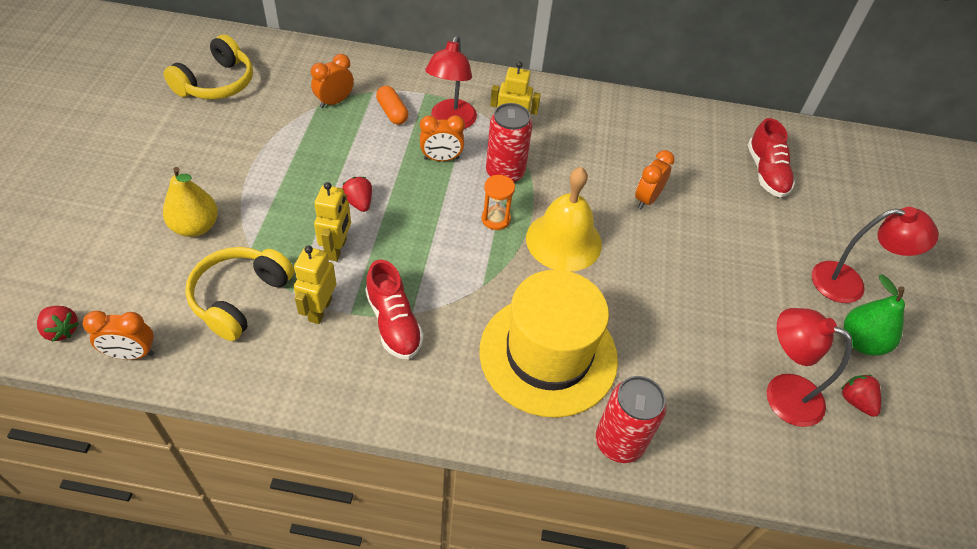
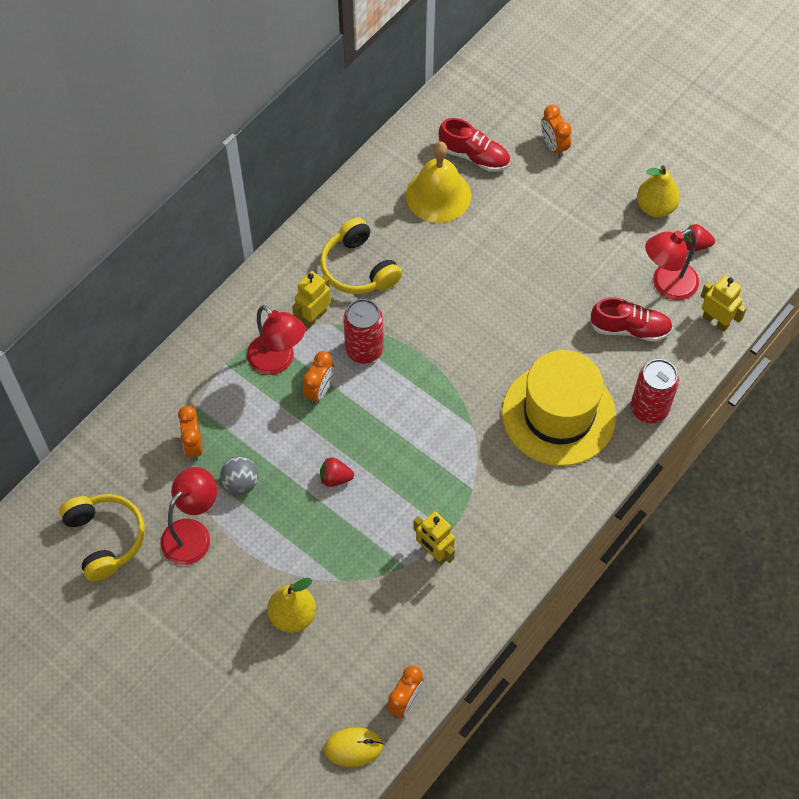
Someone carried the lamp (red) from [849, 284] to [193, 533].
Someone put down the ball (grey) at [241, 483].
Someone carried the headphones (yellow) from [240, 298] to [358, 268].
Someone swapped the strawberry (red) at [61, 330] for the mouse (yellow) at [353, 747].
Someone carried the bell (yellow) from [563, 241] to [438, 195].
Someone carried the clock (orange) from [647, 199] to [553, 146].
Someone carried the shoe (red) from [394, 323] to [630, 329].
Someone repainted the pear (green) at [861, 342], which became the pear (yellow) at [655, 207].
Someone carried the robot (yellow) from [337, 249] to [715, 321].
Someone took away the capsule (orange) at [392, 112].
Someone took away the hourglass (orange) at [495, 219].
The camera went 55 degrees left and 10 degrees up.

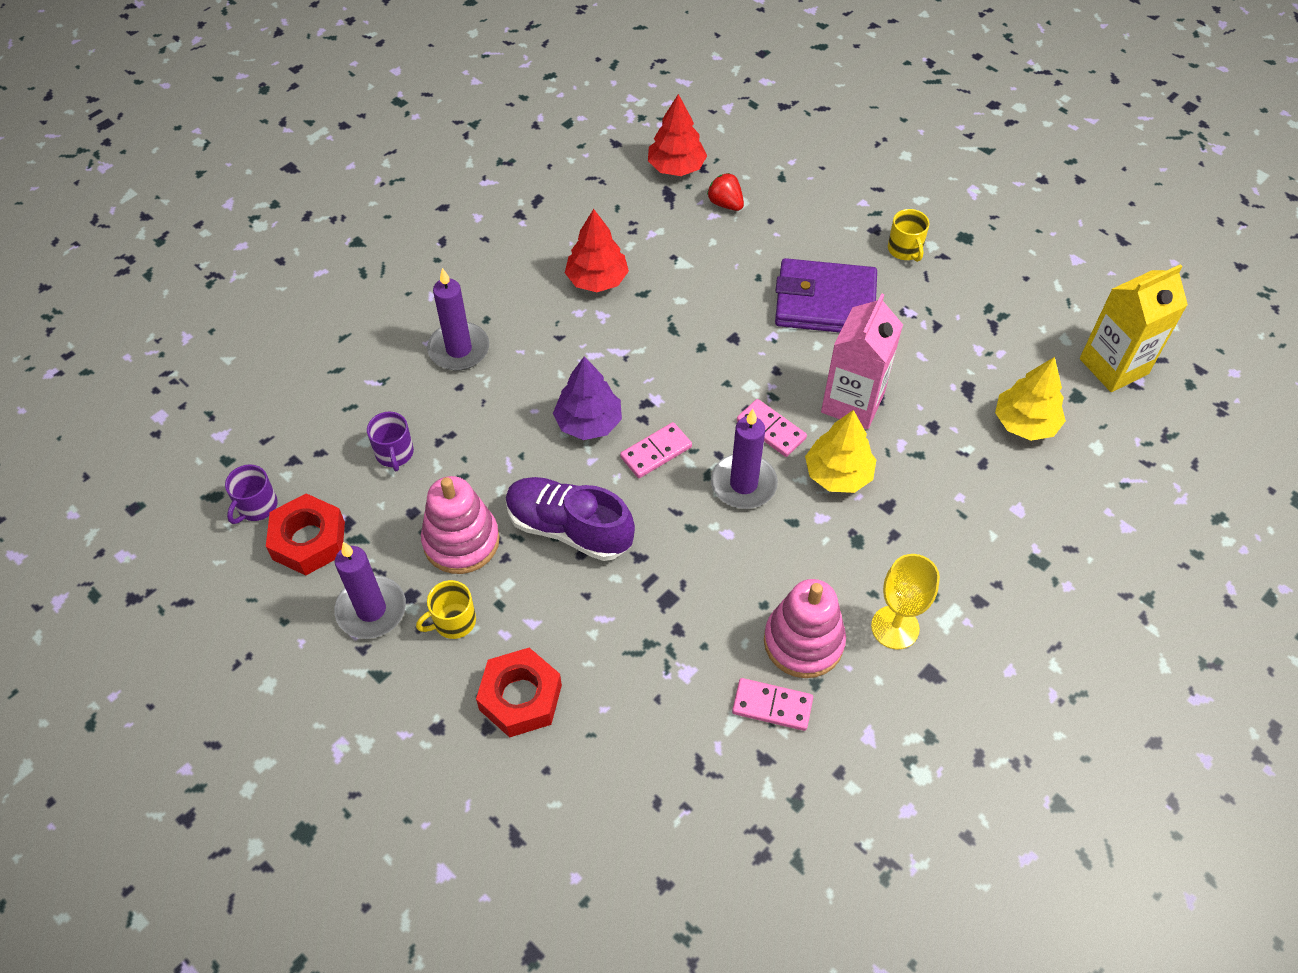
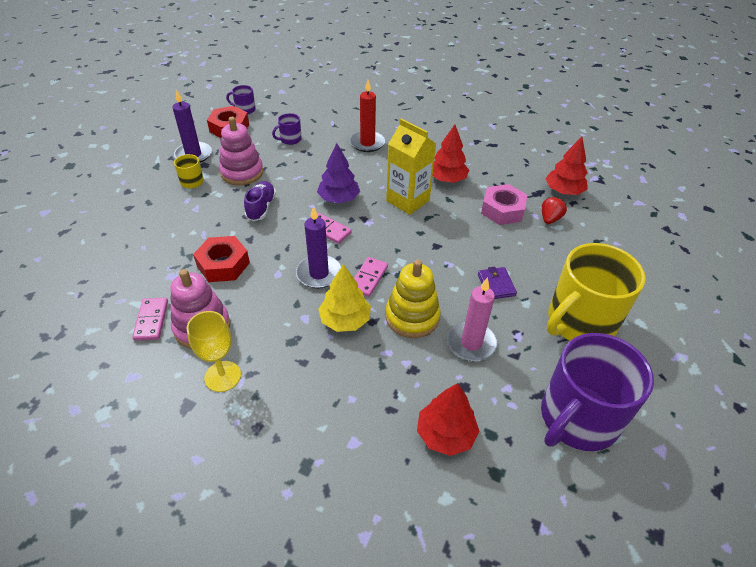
Someone carried the nut (red) from [520, 697] to [223, 264].
Someone scaled the shoe (purple) at [569, 529] by 0.66.
Someone repainted the candle (purple) at [459, 349], which became the candle (red) at [367, 143].
Someone carried the carton (yellow) from [1113, 366] to [408, 200].
Someone swapped the carton (pink) at [852, 403] for the stacking toy (yellow) at [412, 317].
Someone repainted the tree (yellow) at [1025, 423], which became the tree (red) at [445, 434].
Someone put down the candle (pink) at [471, 343].
Someone scaled the wallet (purple) at [825, 302] by 0.48.
Someone put down the nut (pink) at [502, 210].
Someone put down the mug (purple) at [577, 418].
Someone scaled the mug (yellow) at [905, 249] by 2.38.
The camera went 70 degrees right and 10 degrees down.

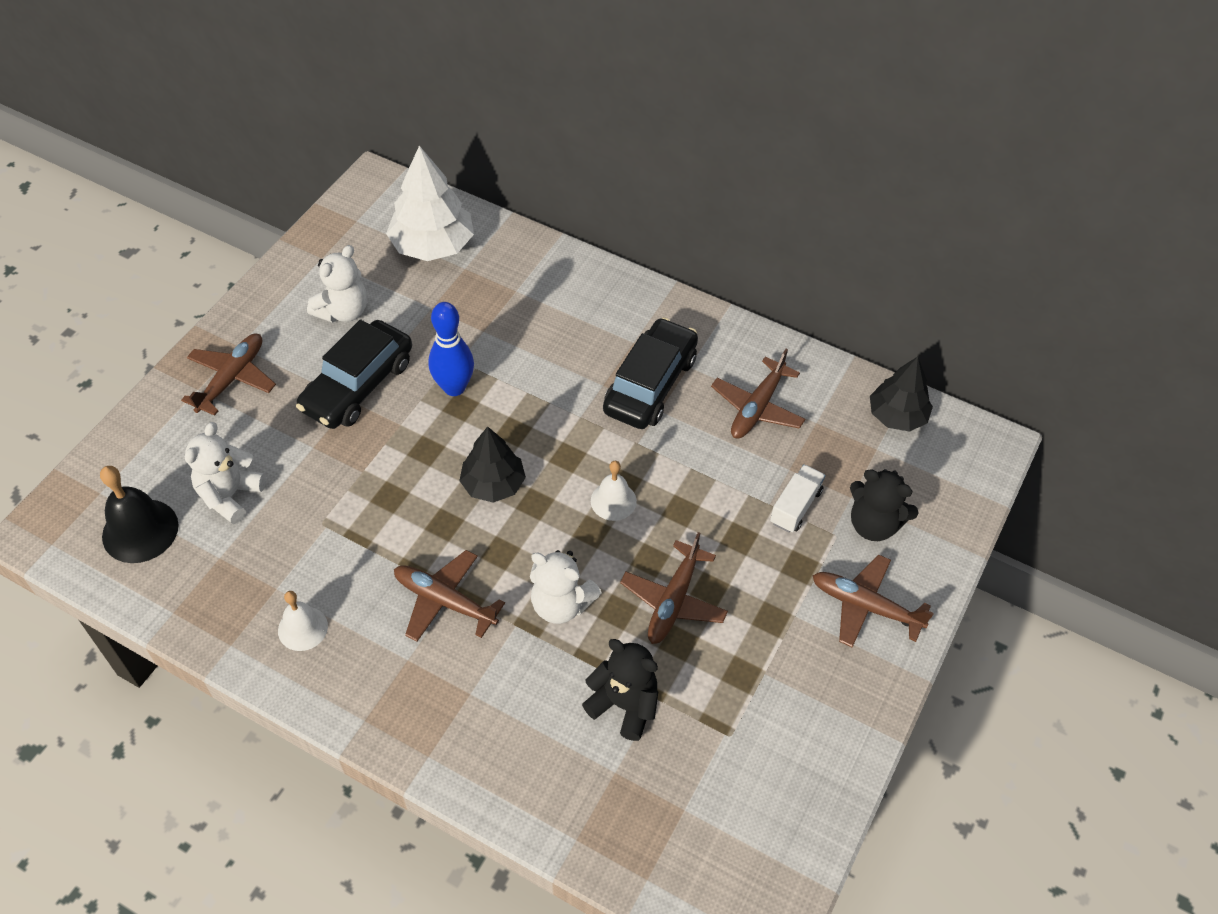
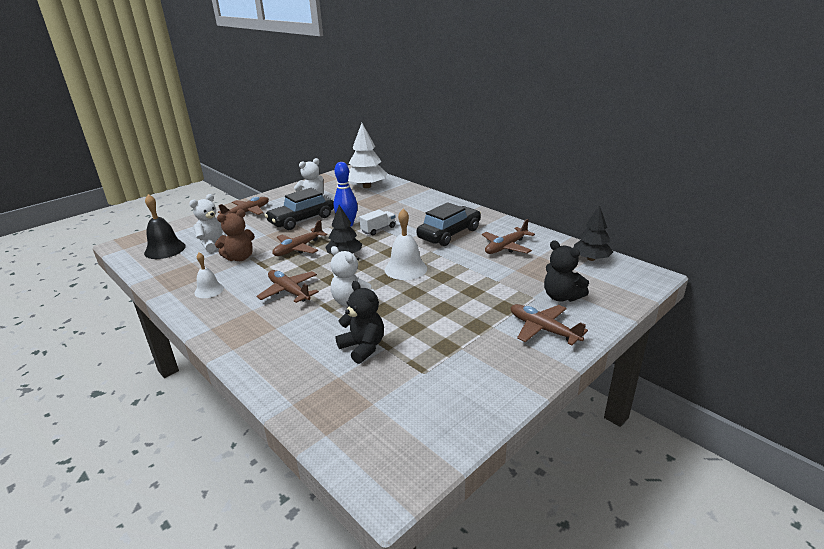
Someone put down the teddy bear (brown) at [240, 258].
Someone carried the plane (brown) from [674, 600] to [298, 248].
Someone carried the truck (white) from [795, 507] to [378, 229].
Someone scaled the bell (white) at [613, 501] by 1.58.
The camera went 20 degrees right and 25 degrees down.

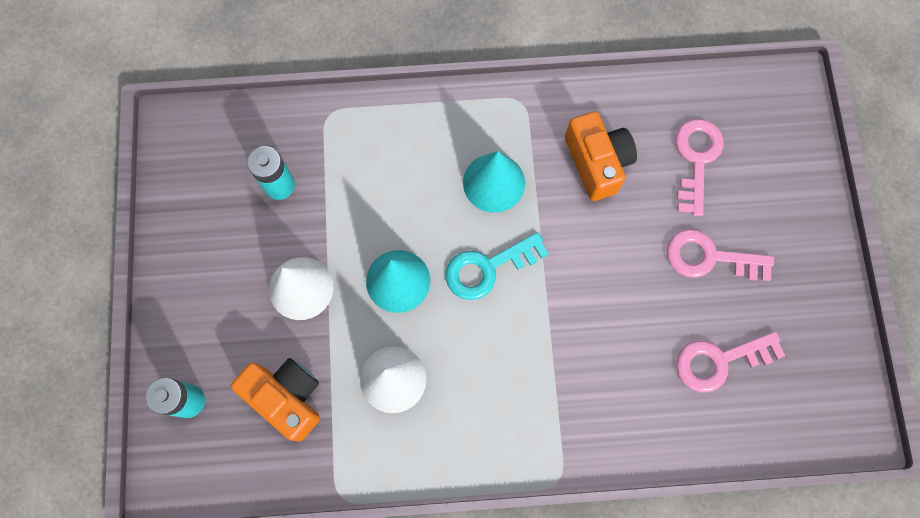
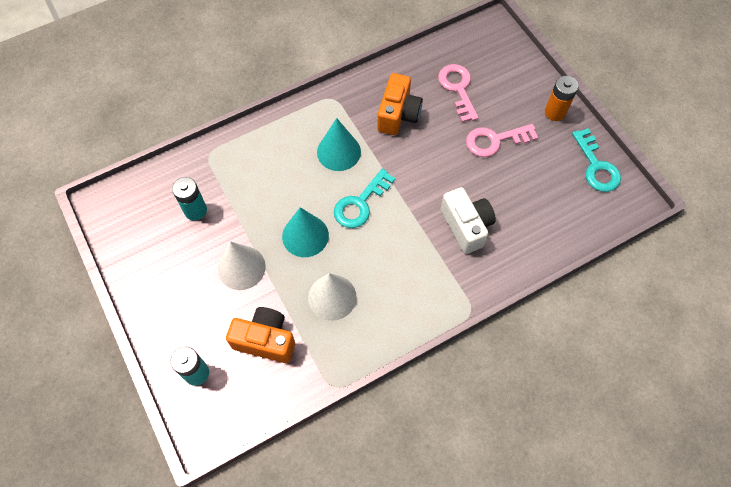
Someone rotated the camera (orange) at [597, 163] by 60 degrees clockwise.
Someone put down the camera (white) at [466, 226].
Someone put down the battery (orange) at [555, 112].
Someone put down the key (turquoise) at [596, 166].
Someone took away the key (pink) at [719, 361].
The camera went 25 degrees left and 10 degrees down.

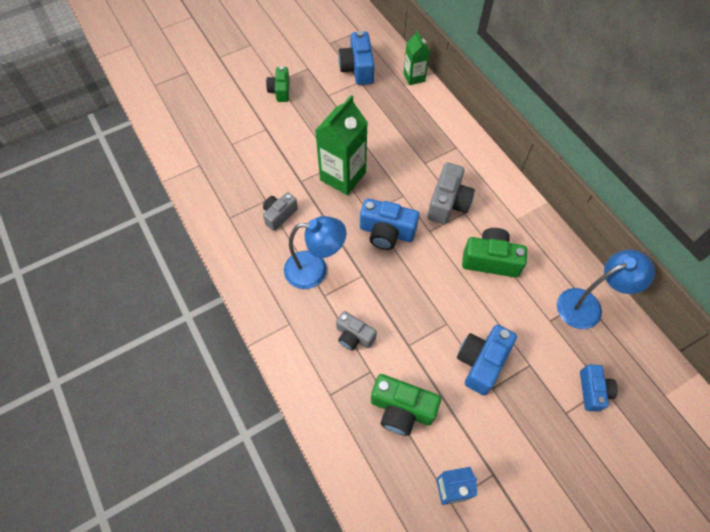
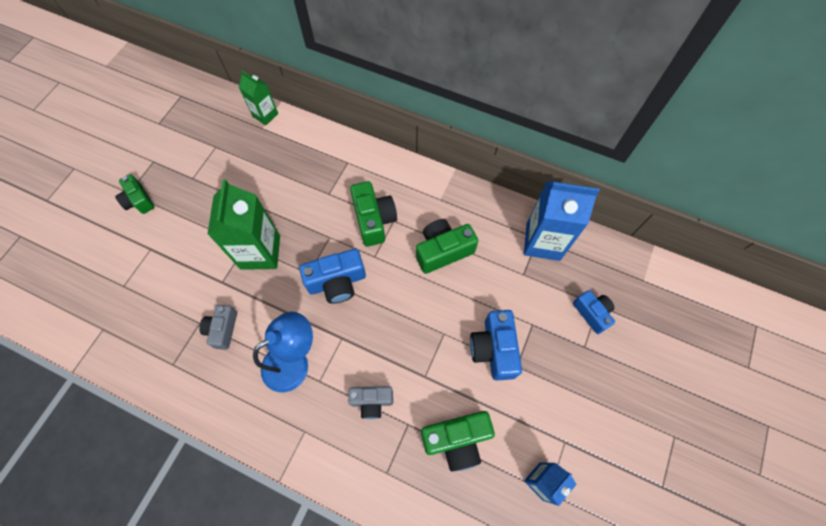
Someone repainted the camera (grey) at [448, 203], which became the camera (green) at [374, 220].
Someone swapped the lamp (blue) at [587, 305] for the carton (blue) at [543, 241].
Someone took away the camera (blue) at [357, 68].
The camera went 35 degrees left and 5 degrees up.

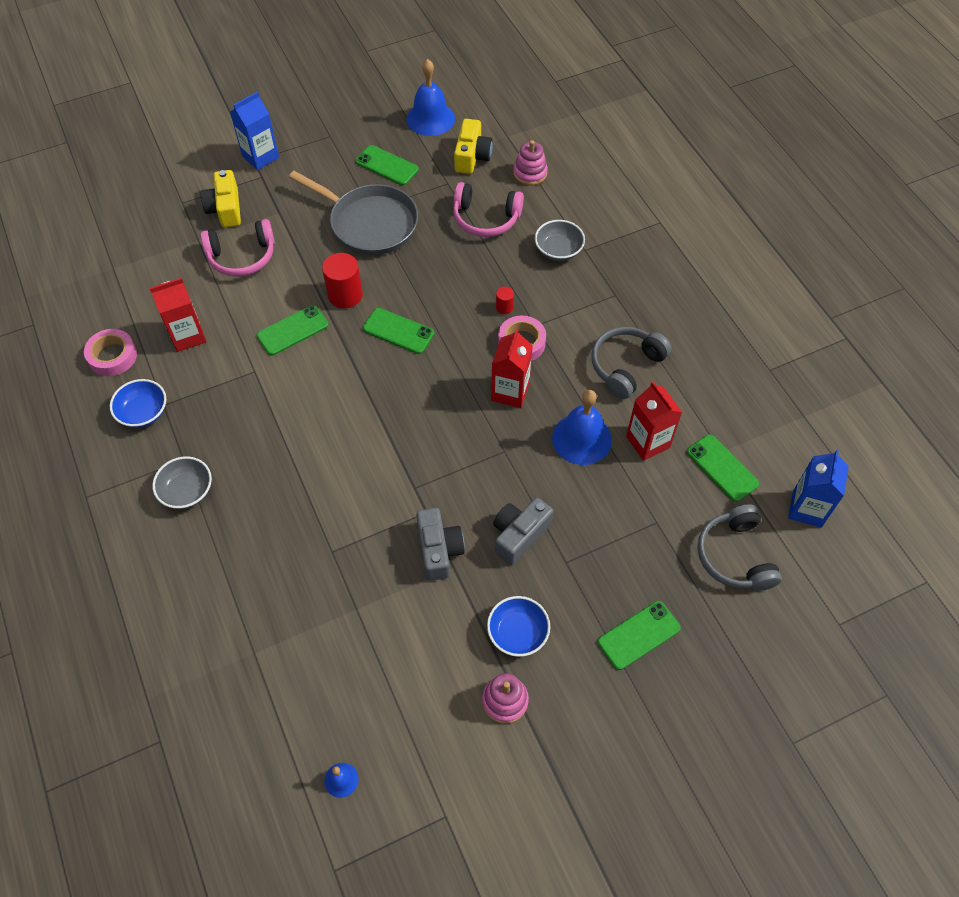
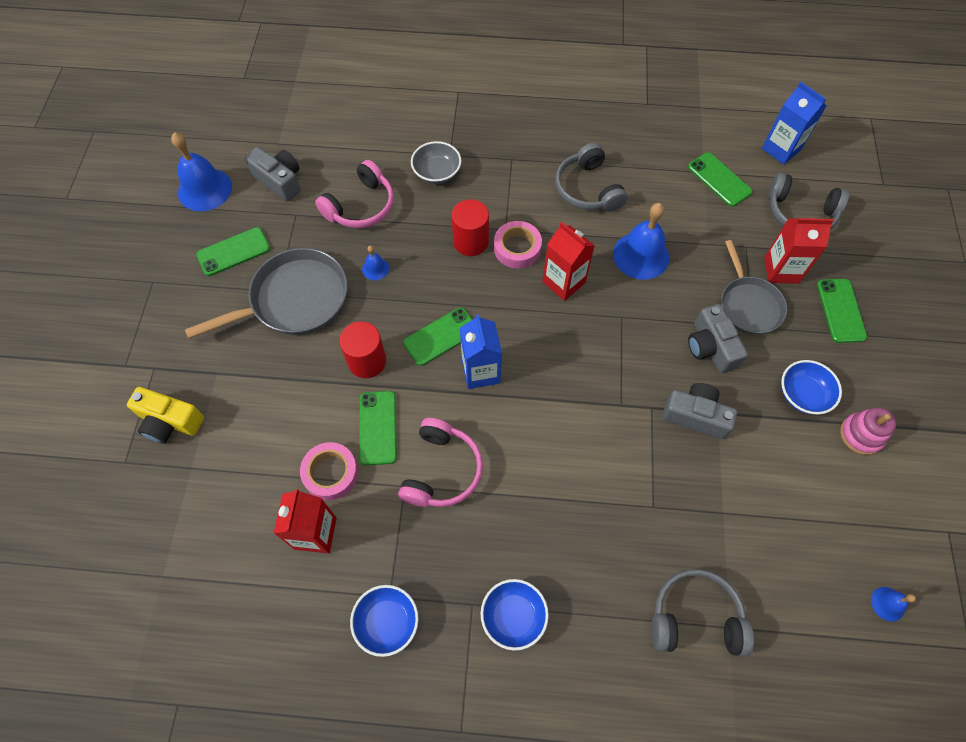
Someone repainted the camera (yellow) at [472, 156], which became the camera (grey) at [279, 181].
Someone carried the tape (pink) from [112, 356] to [330, 473].
Someone put down the bell (blue) at [375, 268].
Someone carried the headphones (pink) from [242, 257] to [442, 470].
Someone scaled the cylinder (red) at [504, 307] by 1.99.
Someone carried the carton (blue) from [260, 157] to [480, 371].
Someone repainted the bowl (grey) at [187, 491], which became the bowl (blue) at [513, 616].
Someone put down the headphones (grey) at [695, 617].
Someone rotated the phone (green) at [722, 468] by 60 degrees clockwise.
Someone put down the pan (grey) at [748, 305].
Someone carried the carton (red) from [648, 442] to [781, 270].
Someone took away the stacking toy (pink) at [530, 173].
The camera went 60 degrees left and 5 degrees up.

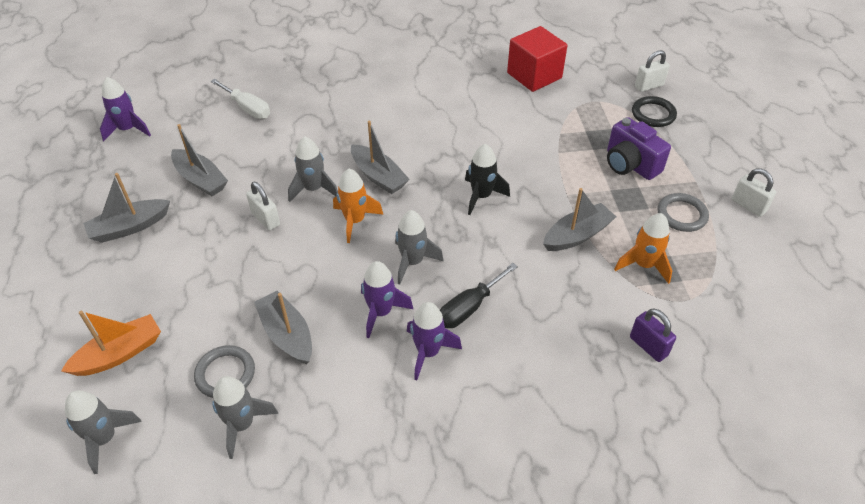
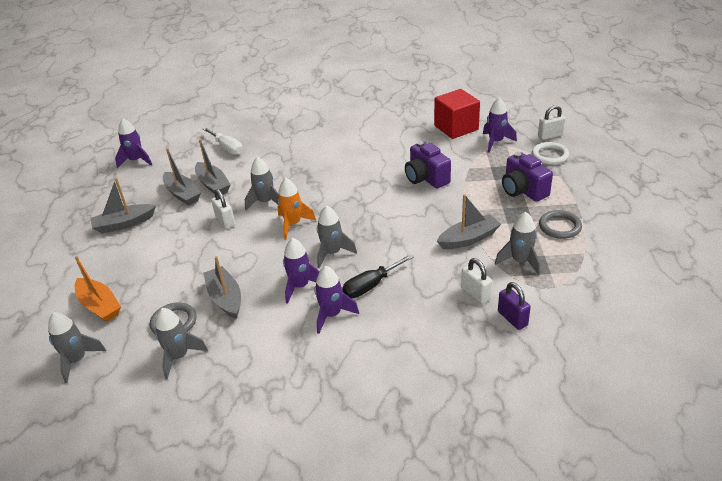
Someone rotated the boat (orange) at [119, 354] by 75 degrees clockwise.
Someone carried the boat (grey) from [378, 176] to [213, 185].
Someone put down the camera (purple) at [426, 178].
Someone carried the padlock (white) from [748, 206] to [475, 294].
Someone put down the rocket (purple) at [496, 142].
Someone repainted the rocket (orange) at [643, 265], which became the rocket (grey) at [520, 261].
Someone repainted the ring (black) at [653, 114], which became the ring (white) at [550, 155].
Someone took away the rocket (black) at [481, 196].
The camera went 10 degrees right and 10 degrees down.

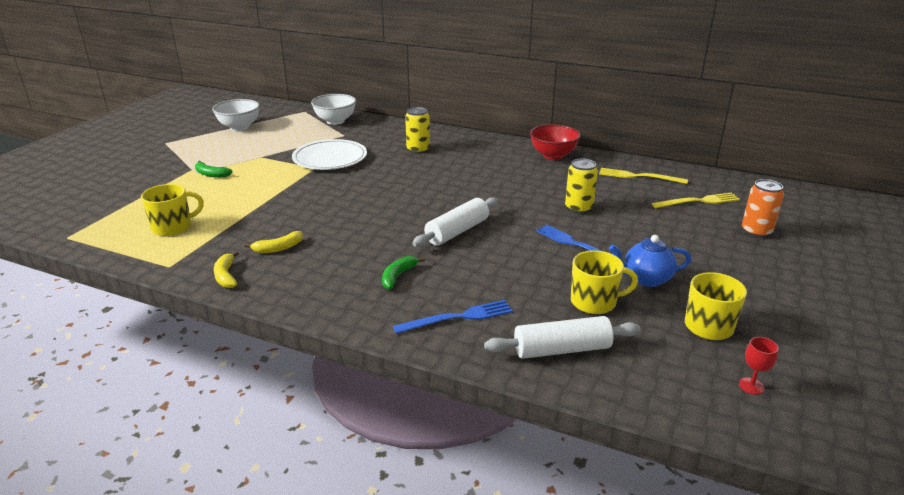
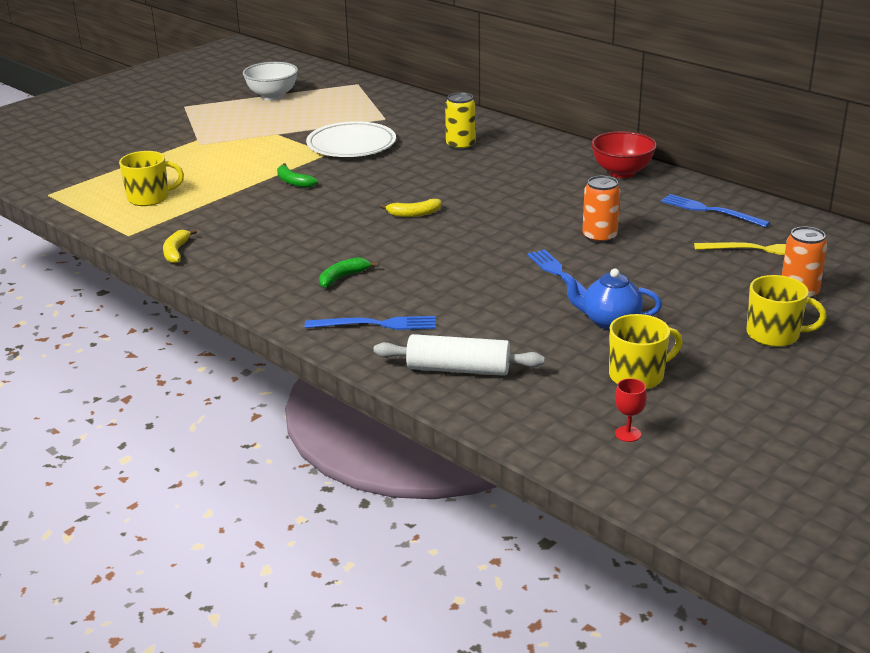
Someone carried the banana (green) from [211, 174] to [293, 182].
Someone carried the banana (yellow) from [278, 248] to [414, 214].
Someone repainted the can (yellow) at [578, 208], which became the can (orange) at [599, 237].
Someone repainted the fork (yellow) at [639, 176], which became the fork (blue) at [710, 211].
Someone carried the mug (yellow) from [594, 302] to [774, 335].
Someone took away the bowl (white) at [335, 121].
Someone took away the rolling pin (white) at [457, 231].
The camera went 20 degrees right and 0 degrees up.

